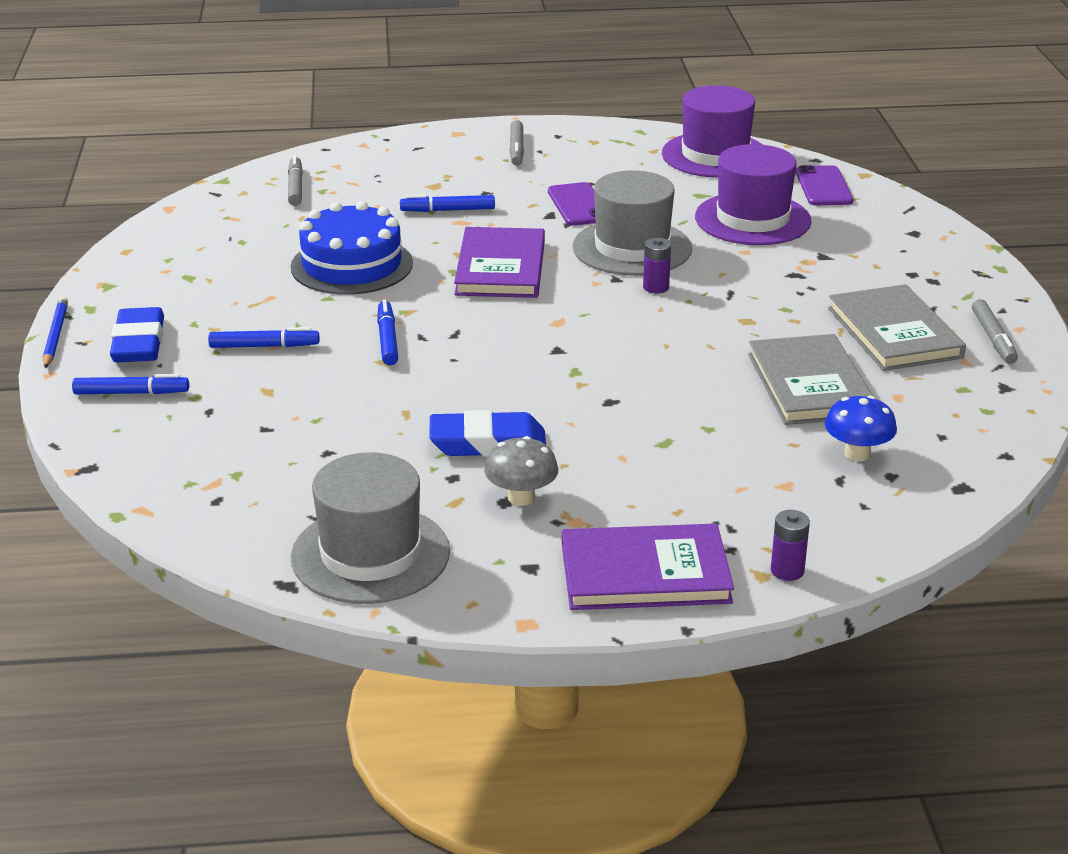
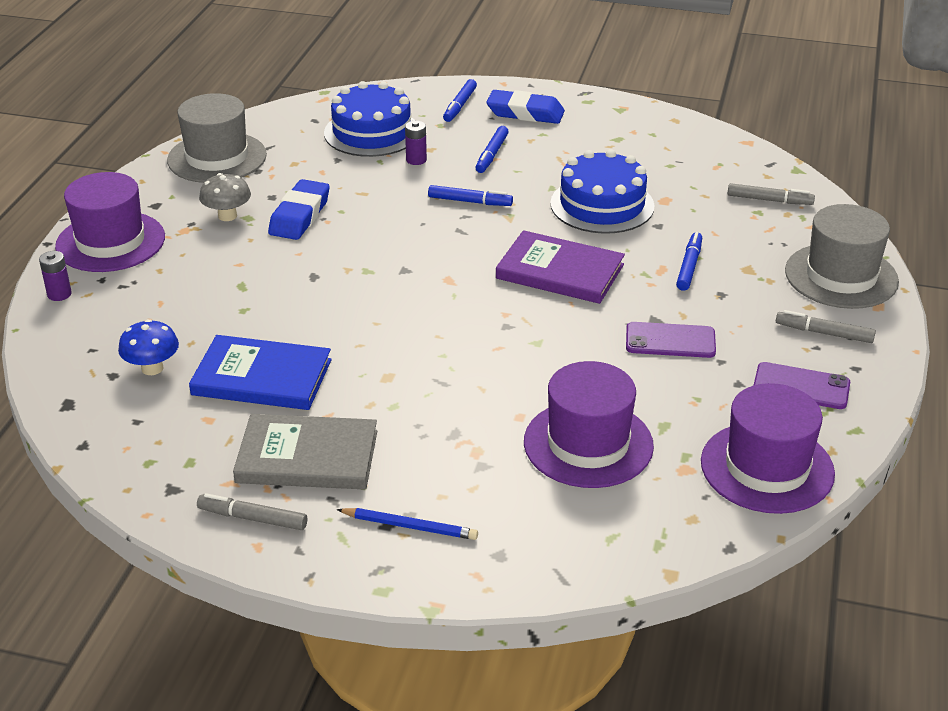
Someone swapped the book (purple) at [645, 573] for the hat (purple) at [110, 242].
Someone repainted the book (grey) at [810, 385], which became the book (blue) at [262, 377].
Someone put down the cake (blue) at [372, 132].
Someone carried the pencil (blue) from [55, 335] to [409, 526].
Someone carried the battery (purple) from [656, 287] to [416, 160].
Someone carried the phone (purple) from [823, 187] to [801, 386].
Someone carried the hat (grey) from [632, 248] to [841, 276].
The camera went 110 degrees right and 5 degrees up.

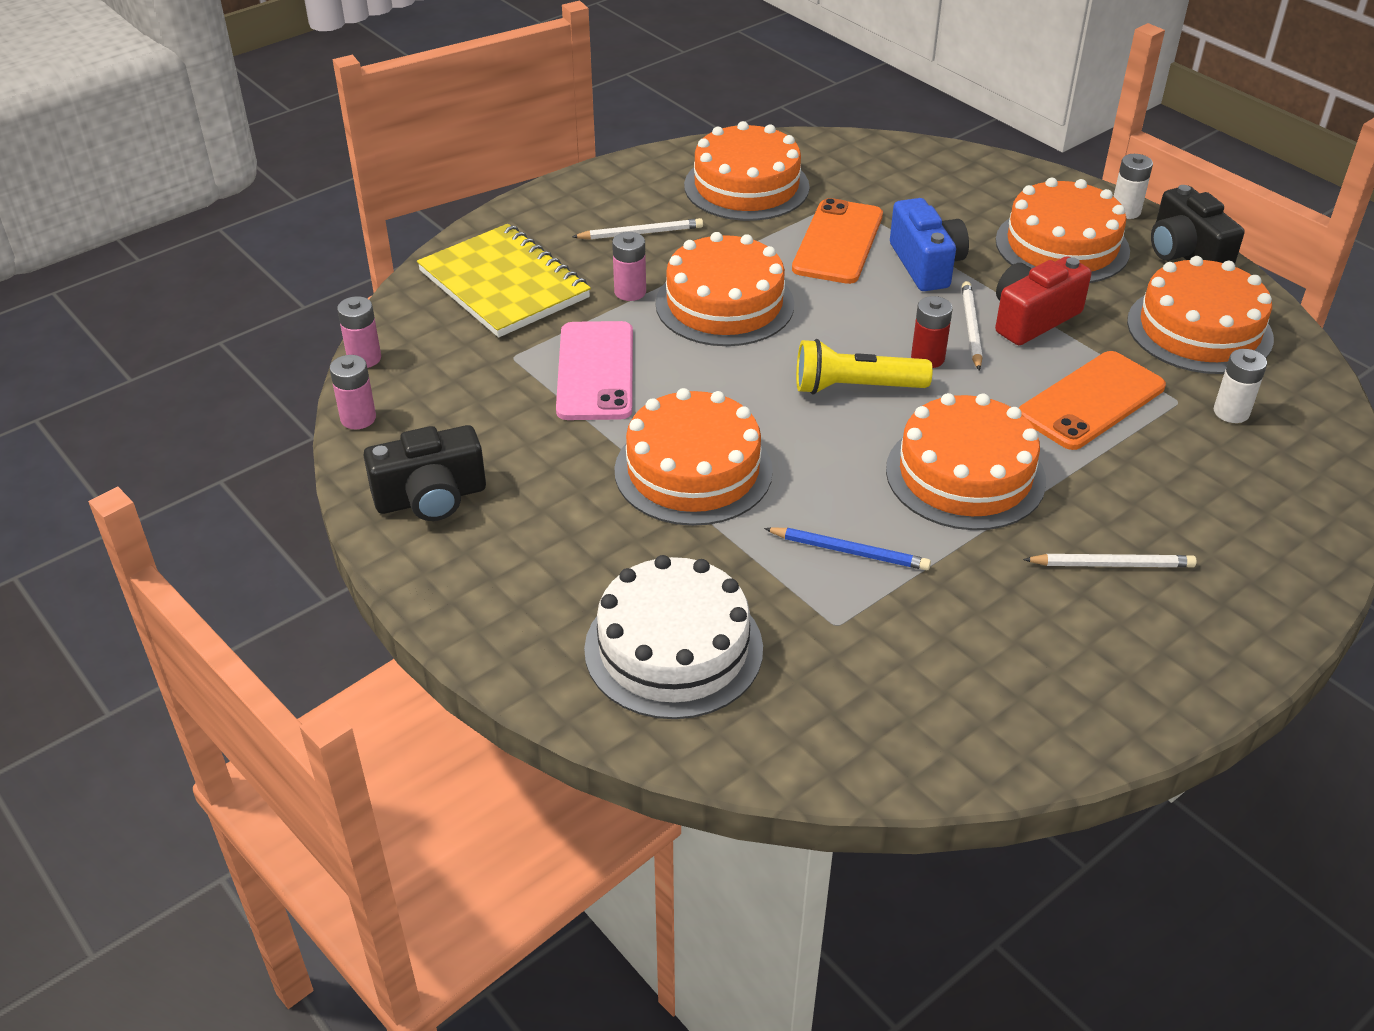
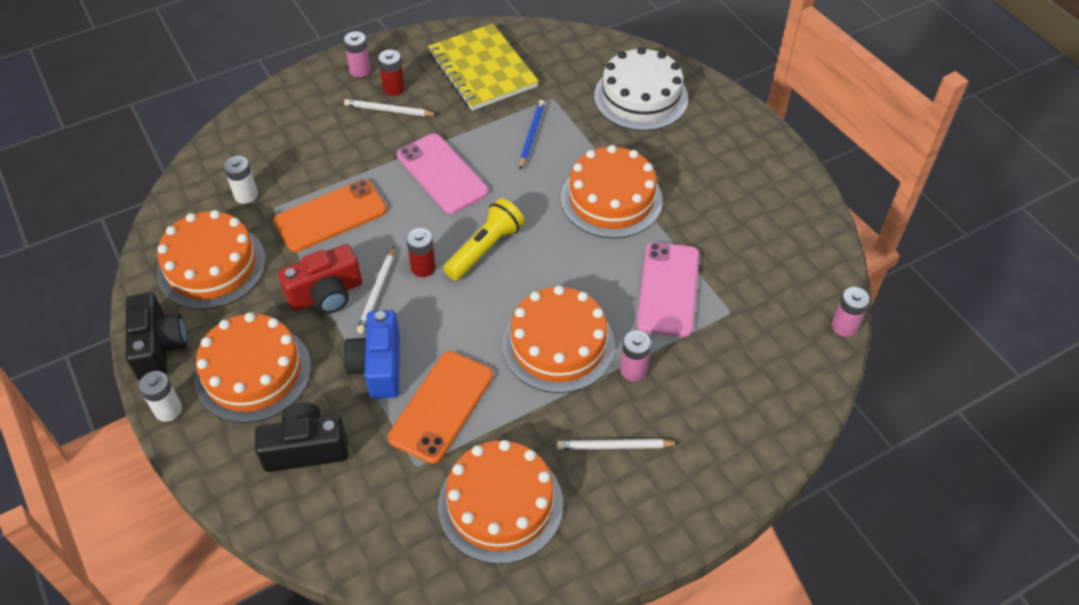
Someone carried the camera (black) from [431, 498] to [306, 448].
Someone carried the battery (pink) from [358, 418] to [360, 70].
Someone put down the battery (red) at [393, 88].
Someone swapped the cake (orange) at [965, 475] for the phone (pink) at [442, 174].
Someone carried the notebook (yellow) from [504, 285] to [482, 70].
Someone rotated the flashlight (yellow) at [855, 387] by 60 degrees counterclockwise.
Someone rotated the pencil (blue) at [849, 551] by 75 degrees clockwise.
The camera went 170 degrees left and 10 degrees up.

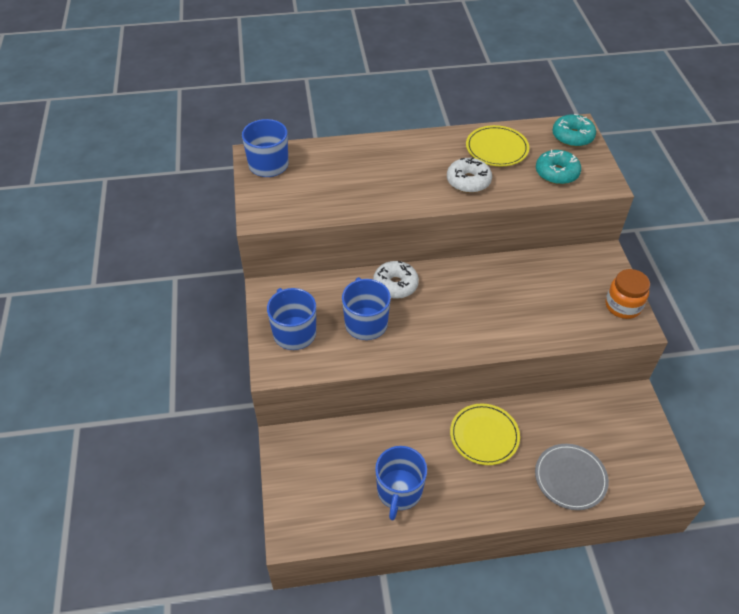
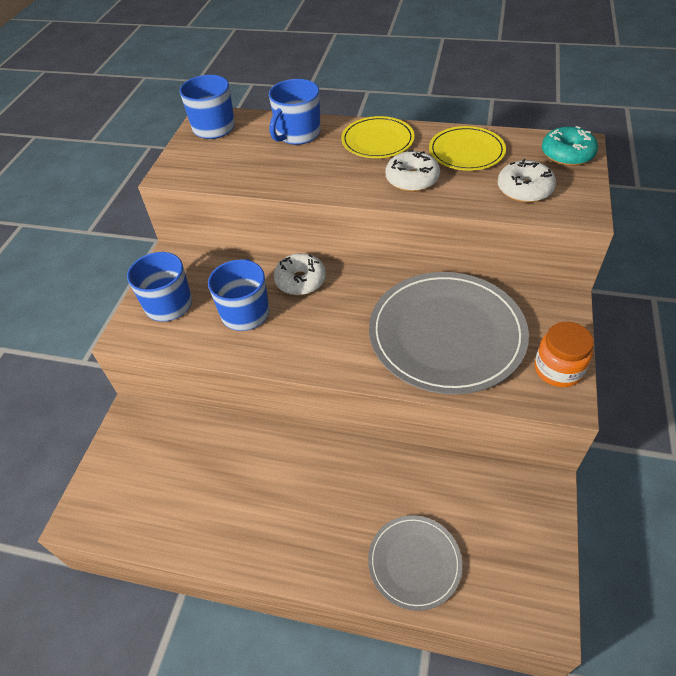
Someone carried the mug (blue) from [399, 491] to [297, 134].
Someone carried the plate (yellow) from [484, 435] to [377, 140].
Someone put down the plate (grey) at [446, 334].
Someone repainted the donut (turquoise) at [556, 173], which became the donut (white) at [524, 189].
The camera went 25 degrees right and 0 degrees up.

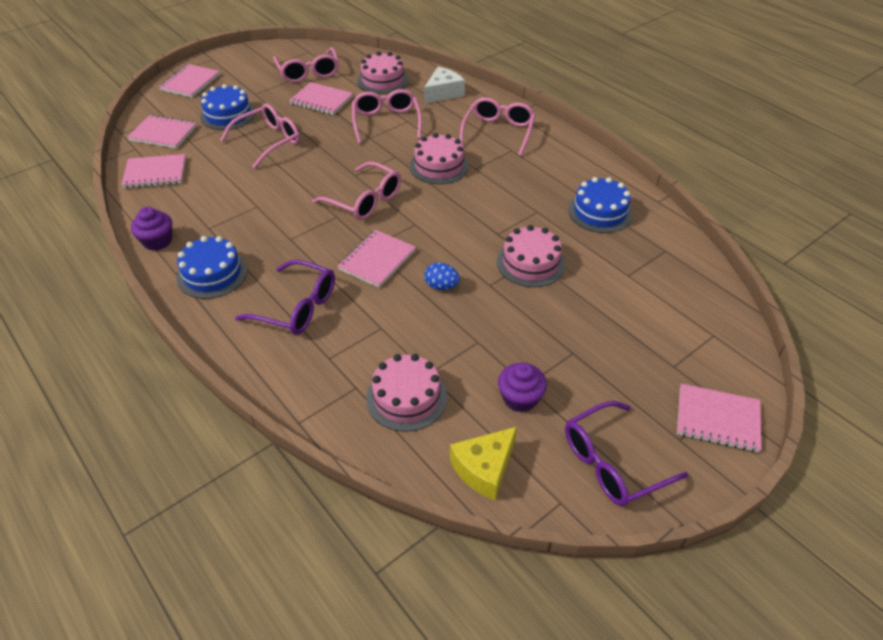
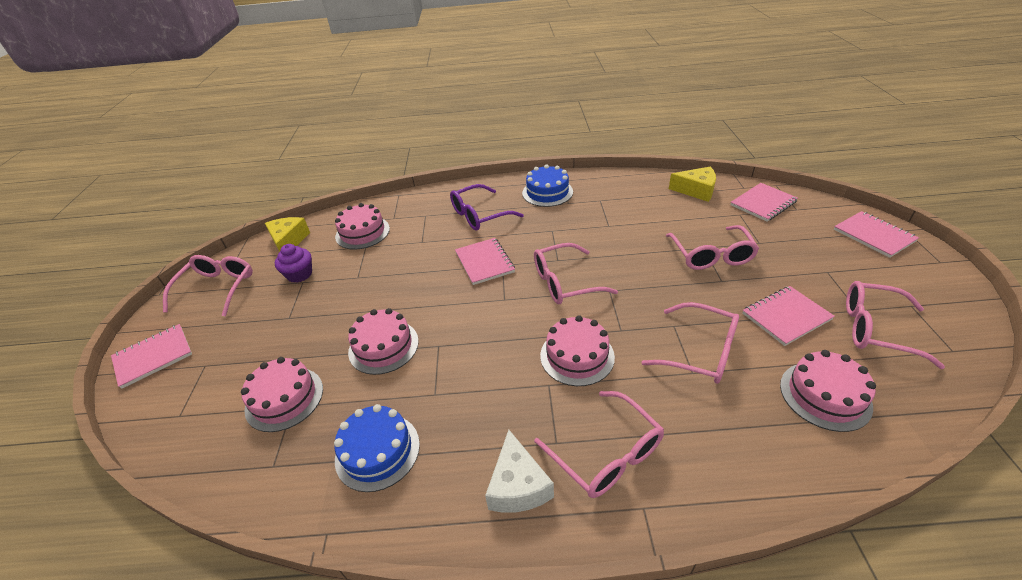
Someone repainted the glasses (purple) at [612, 463], which became the glasses (pink) at [217, 288].
Someone put down the cake (pink) at [284, 398].
Someone carried the cheese (white) from [443, 93] to [517, 485].
Someone swapped the notebook (pink) at [155, 173] for the cheese (yellow) at [696, 190].
Someone took away the cupcake (purple) at [157, 241].
Someone took away the cake (blue) at [228, 115].
Someone took away the egg (blue) at [441, 286].
The camera went 130 degrees right and 5 degrees down.

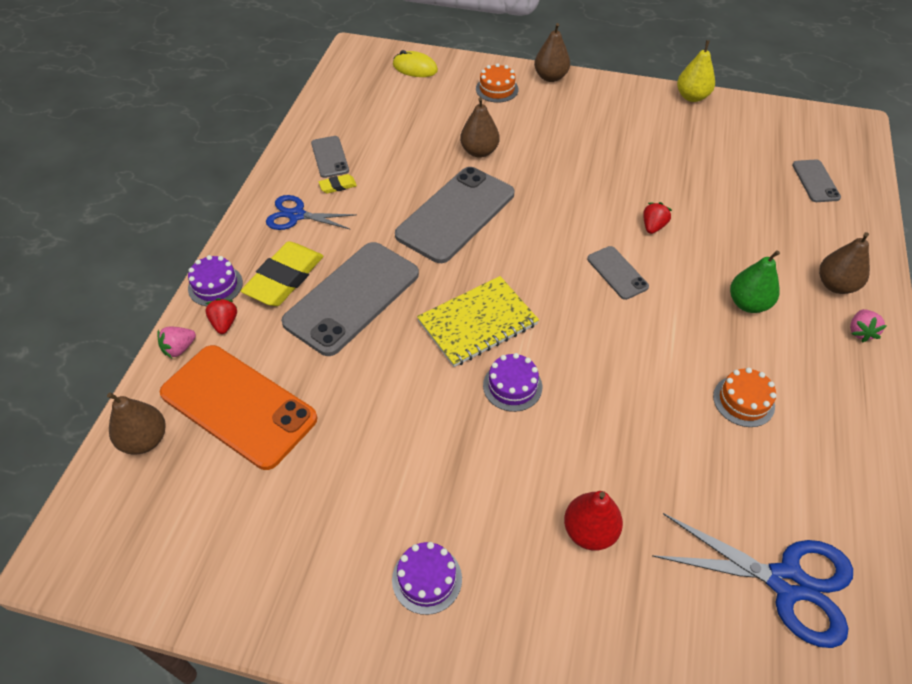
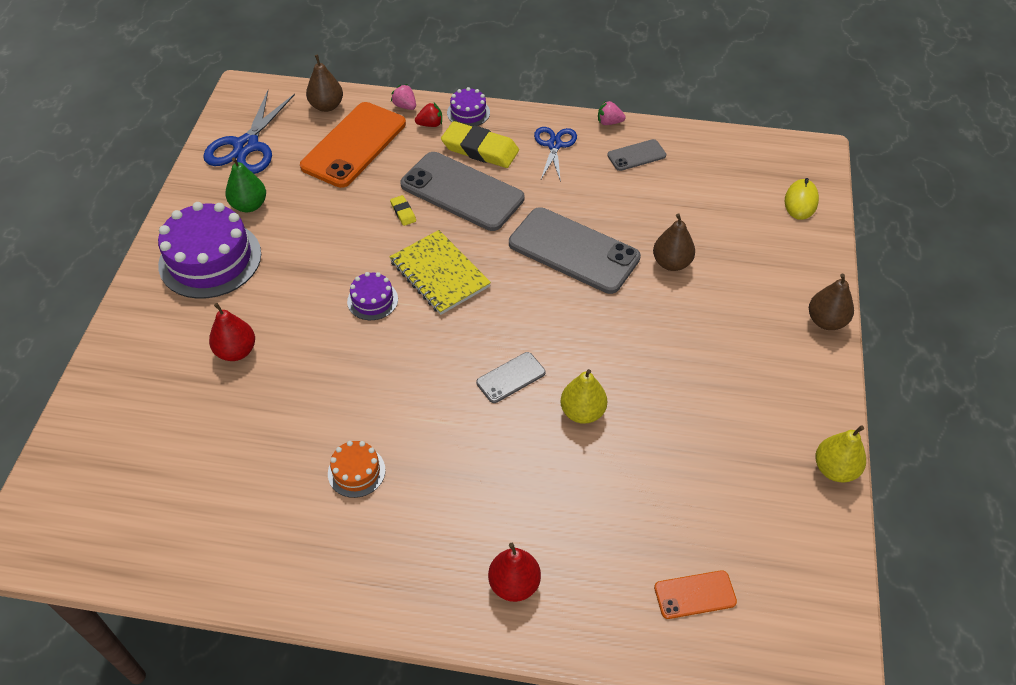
Someone scaled the cake (purple) at [427, 579] by 2.06.
Someone carried the scissors (blue) from [786, 582] to [246, 146].
Someone carried the pear (green) from [748, 304] to [249, 205].
Someone carried the eraser (yellow) from [338, 186] to [403, 212].
Someone repainted the pear (brown) at [835, 285], which became the pear (red) at [514, 584].
Someone swapped the strawberry (red) at [653, 226] for the pear (yellow) at [582, 412].
Someone carried the strawberry (pink) from [860, 332] to [609, 122].
Someone repainted the phone (grey) at [815, 181], which became the phone (orange) at [695, 594].
Someone took away the cake (orange) at [497, 89].
The camera went 85 degrees right and 0 degrees up.

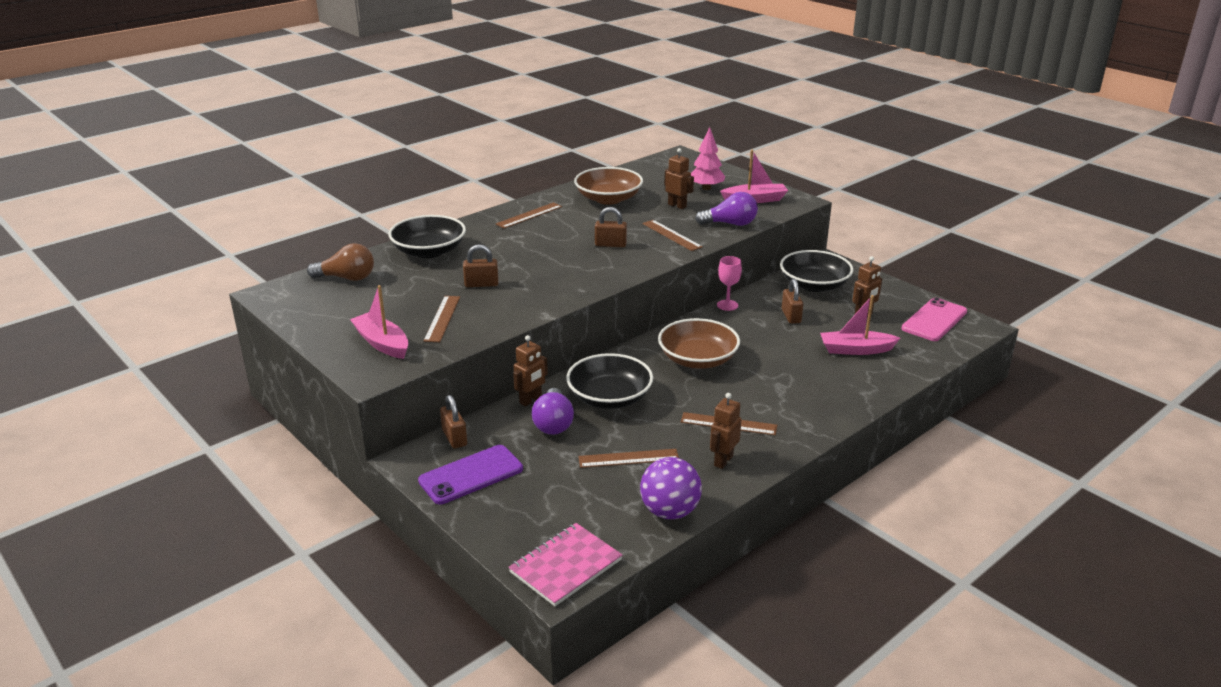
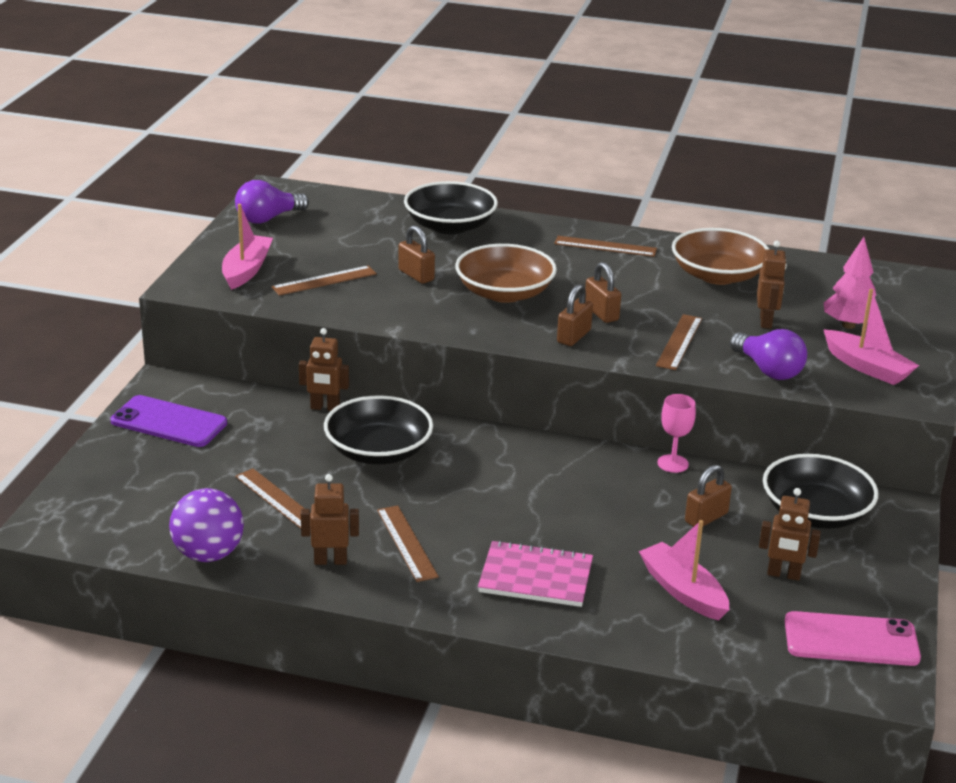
Someone carried the light bulb (purple) from [553, 423] to [268, 218].
Someone carried the bowl (brown) from [697, 359] to [504, 293].
Someone carried the notebook (pink) from [566, 566] to [535, 577].
Someone carried the padlock (brown) from [454, 438] to [573, 336].
Someone took away the light bulb (brown) at [347, 278].
The camera went 55 degrees right and 0 degrees up.

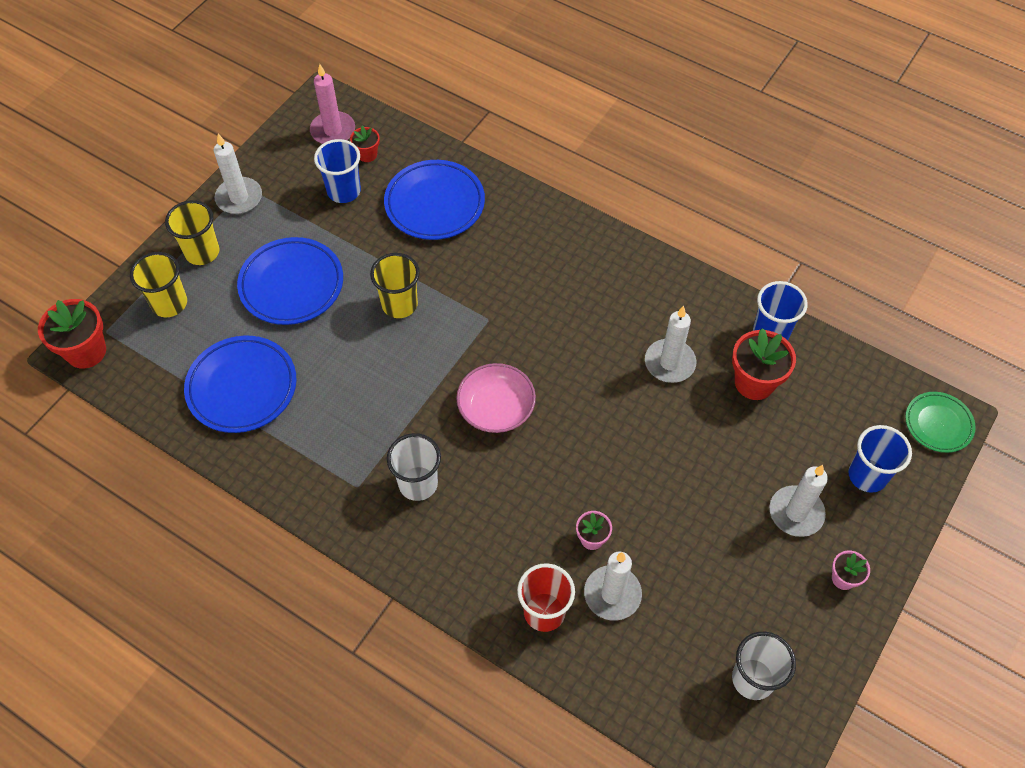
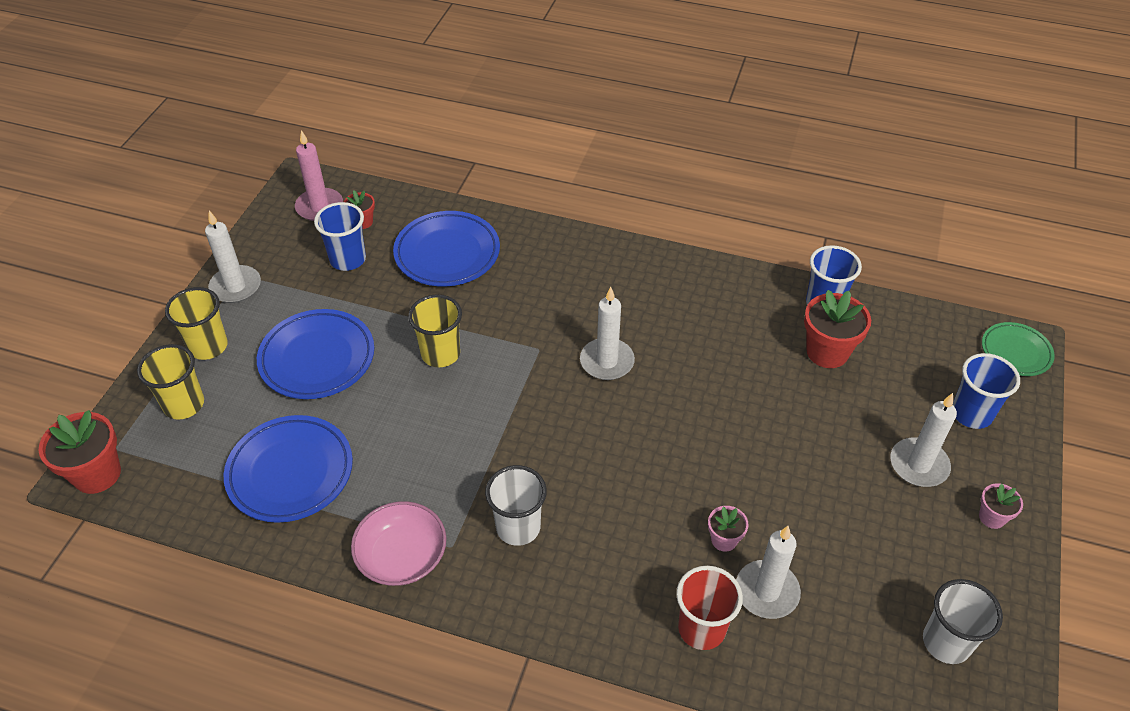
Someone carried the bowl (pink) from [496, 408] to [402, 556].
Someone carried the candle (white) from [669, 363] to [607, 361].
The camera went 15 degrees left and 10 degrees down.

